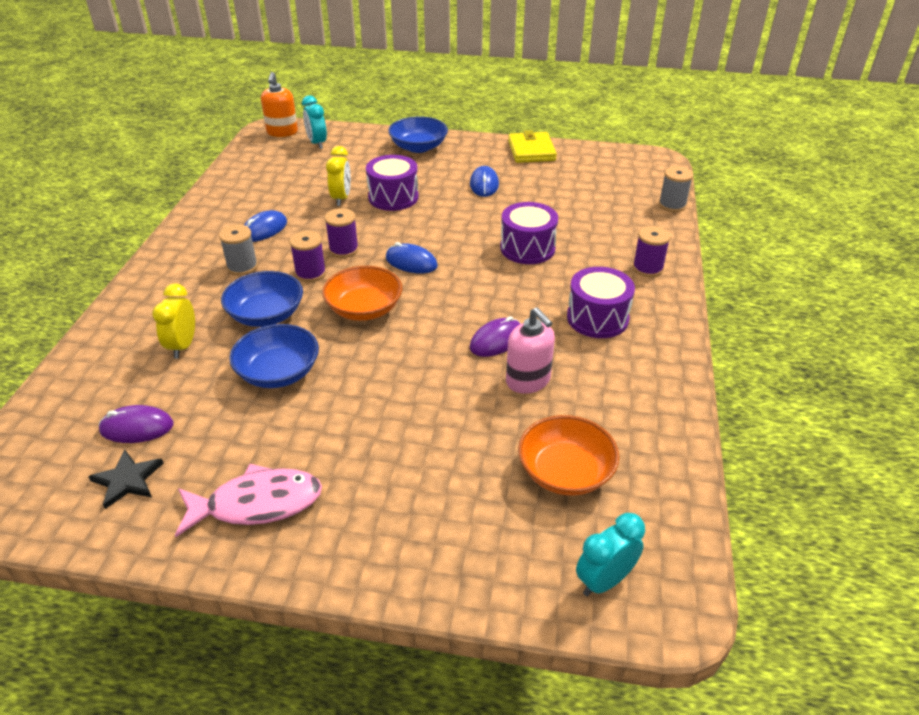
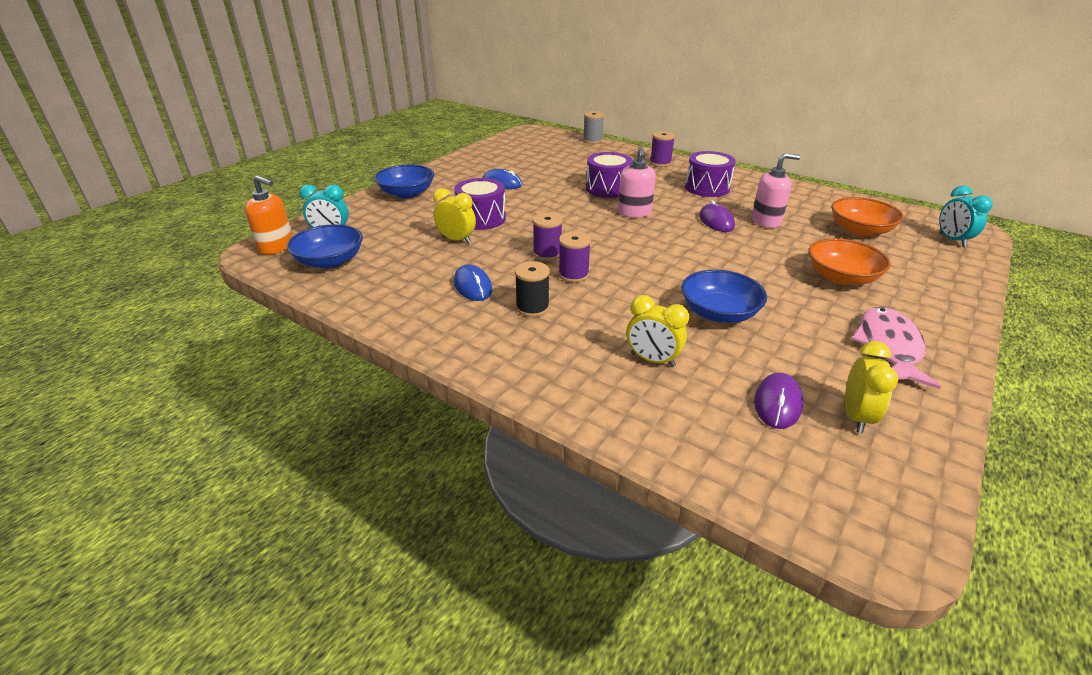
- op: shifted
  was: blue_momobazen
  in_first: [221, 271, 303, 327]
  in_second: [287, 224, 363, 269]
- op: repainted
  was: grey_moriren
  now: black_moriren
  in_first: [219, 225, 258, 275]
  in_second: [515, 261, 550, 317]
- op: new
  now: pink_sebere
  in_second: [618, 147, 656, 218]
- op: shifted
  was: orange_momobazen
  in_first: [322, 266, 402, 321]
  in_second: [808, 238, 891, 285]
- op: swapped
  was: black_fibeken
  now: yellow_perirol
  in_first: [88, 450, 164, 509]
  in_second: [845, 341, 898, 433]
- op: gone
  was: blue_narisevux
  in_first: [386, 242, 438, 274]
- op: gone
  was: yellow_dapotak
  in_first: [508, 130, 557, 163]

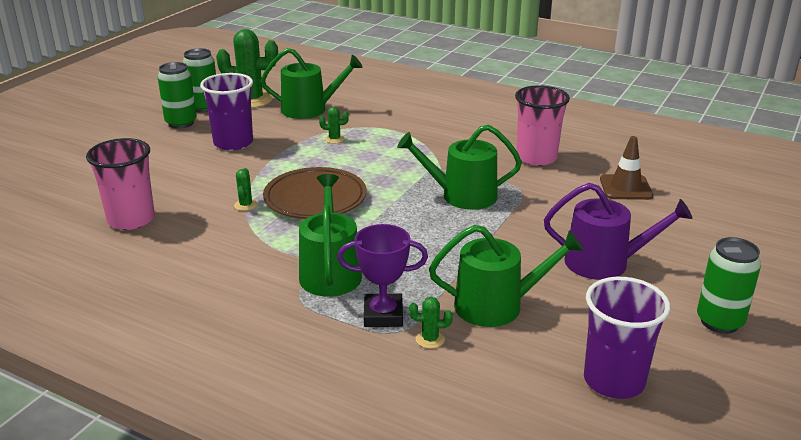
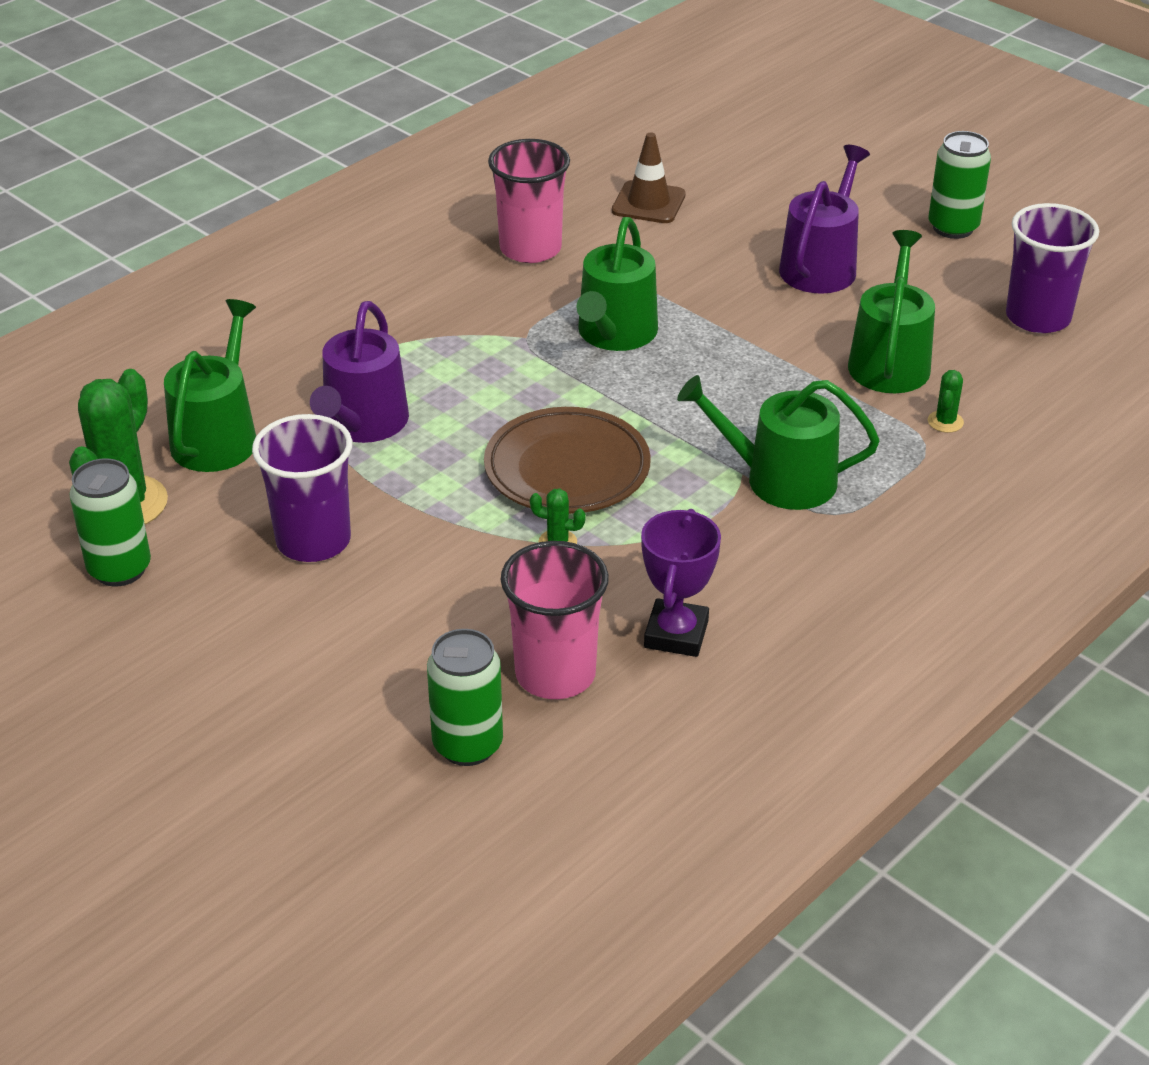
- op: swapped
  was: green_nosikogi
  now: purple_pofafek
  in_first: [319, 107, 349, 144]
  in_second: [310, 301, 409, 443]
- op: shifted
  was: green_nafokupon
  in_first: [158, 62, 197, 129]
  in_second: [427, 629, 503, 766]
- op: shifted
  was: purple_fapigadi
  in_first: [337, 224, 428, 327]
  in_second: [641, 509, 721, 657]

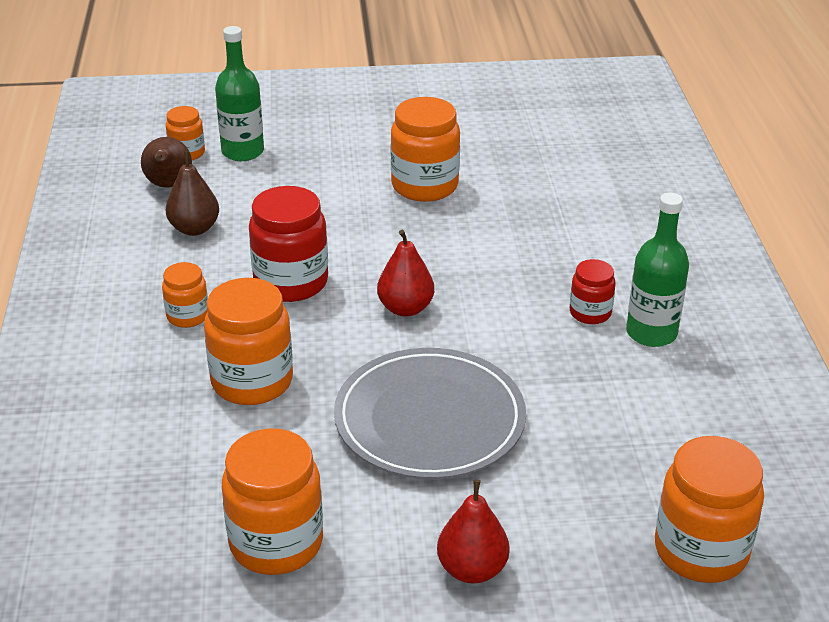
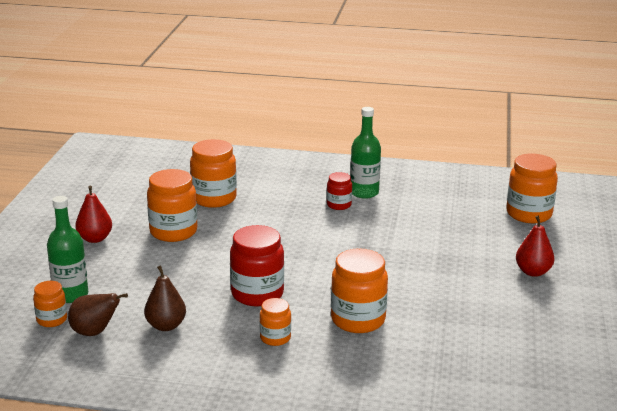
- op: shifted
  was: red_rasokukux
  in_first: [377, 230, 434, 317]
  in_second: [75, 186, 112, 243]
- op: shifted
  was: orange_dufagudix
  in_first: [222, 428, 323, 575]
  in_second: [190, 139, 237, 208]
- op: gone
  was: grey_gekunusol
  in_first: [334, 348, 526, 479]

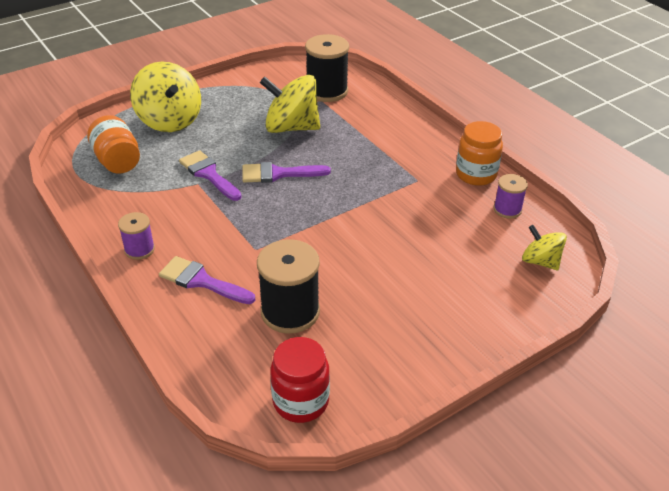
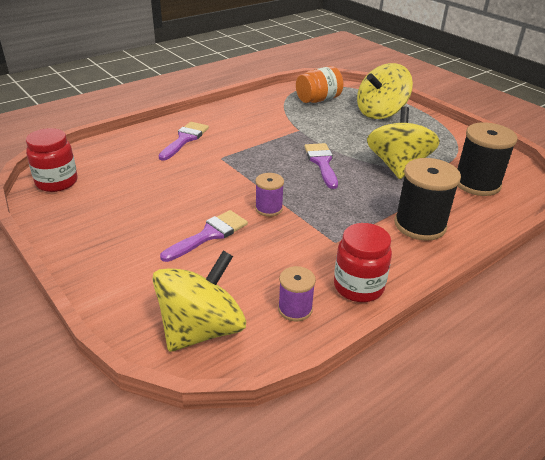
- op: scaled
  was: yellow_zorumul
  in_first: [522, 225, 567, 270]
  in_second: [152, 250, 246, 352]
  ratio: 1.76
- op: shifted
  was: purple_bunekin
  in_first: [179, 150, 242, 201]
  in_second: [160, 210, 248, 262]
- op: shifted
  was: purple_moriren
  in_first: [118, 212, 155, 260]
  in_second: [255, 173, 284, 216]
- op: repainted
  was: orange_dufagudix
  now: red_dufagudix
  in_first: [456, 121, 503, 186]
  in_second: [334, 223, 392, 302]
- op: shifted
  was: black_moriren
  in_first: [257, 239, 320, 334]
  in_second: [394, 158, 461, 241]

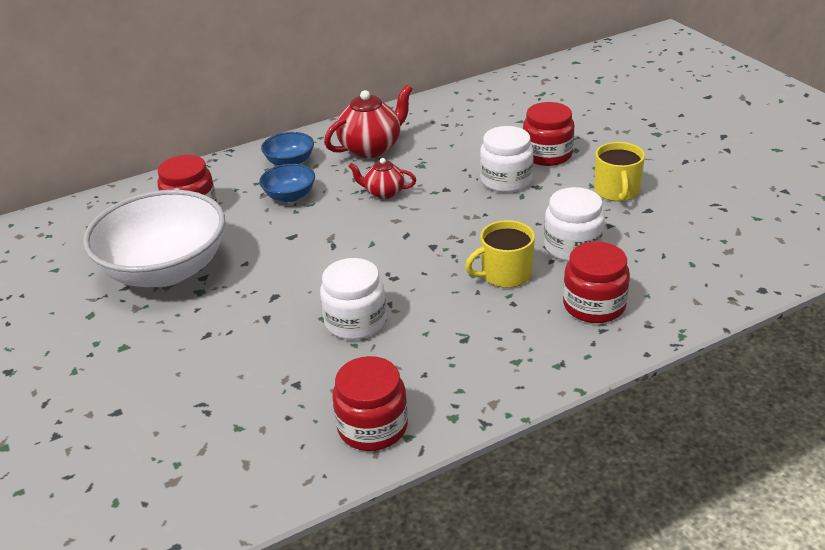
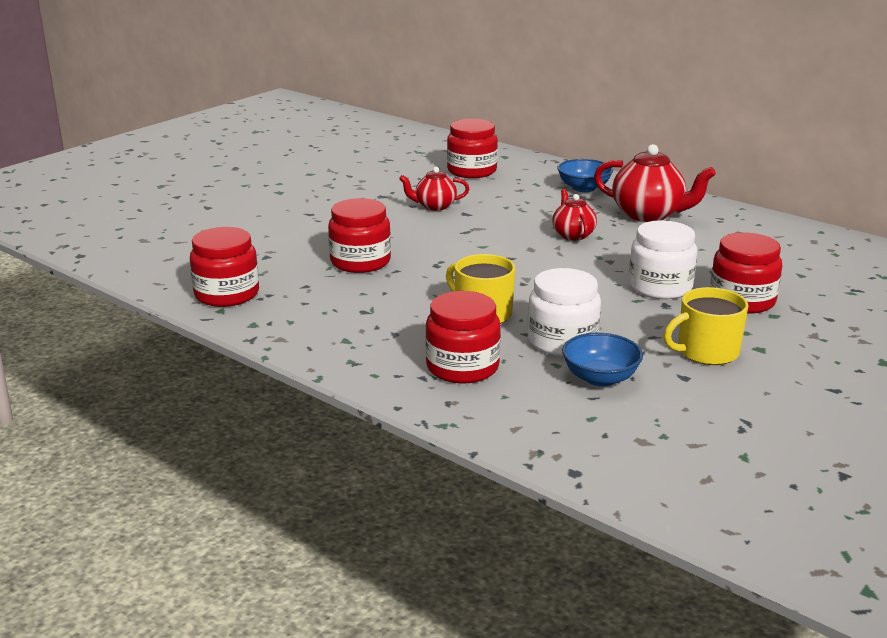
- op: repainted
  was: white_dufagudix
  now: red_dufagudix
  in_first: [320, 258, 387, 340]
  in_second: [328, 198, 391, 273]
- op: new
  now: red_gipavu
  in_second: [399, 167, 469, 211]
- op: shifted
  was: blue_momobazen
  in_first: [259, 164, 315, 202]
  in_second: [562, 333, 643, 387]
- op: gone
  was: white_momobazen
  in_first: [83, 190, 225, 287]

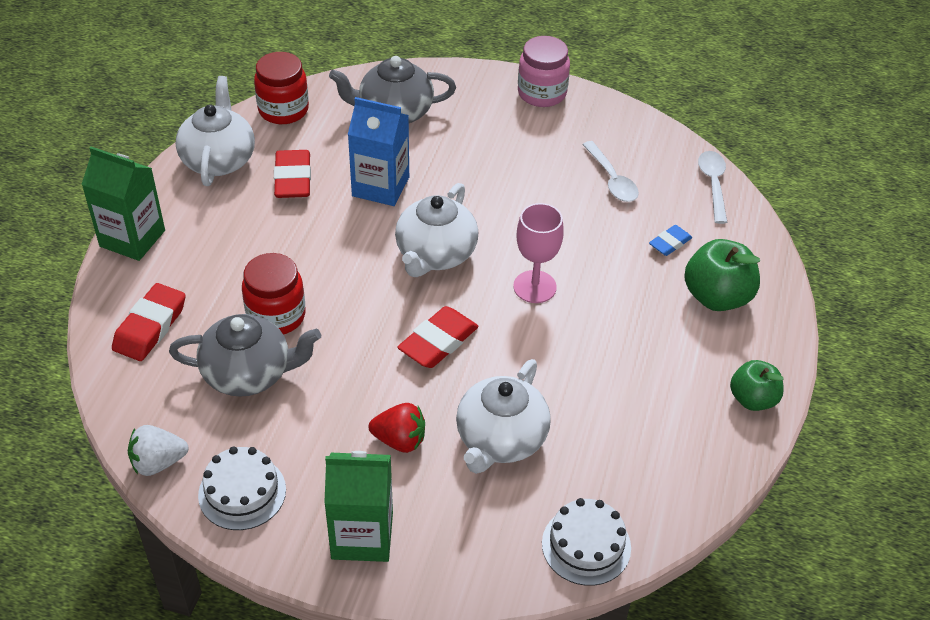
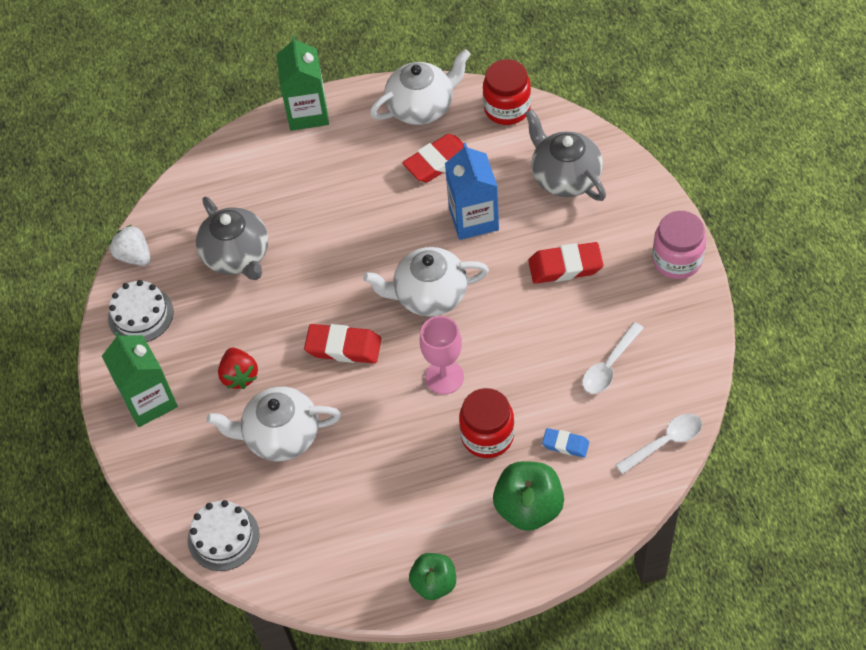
- op: shifted
  was: red_dufagudix
  in_first: [242, 253, 306, 335]
  in_second: [459, 388, 514, 458]
- op: shifted
  was: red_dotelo
  in_first: [112, 283, 186, 361]
  in_second: [528, 242, 603, 284]

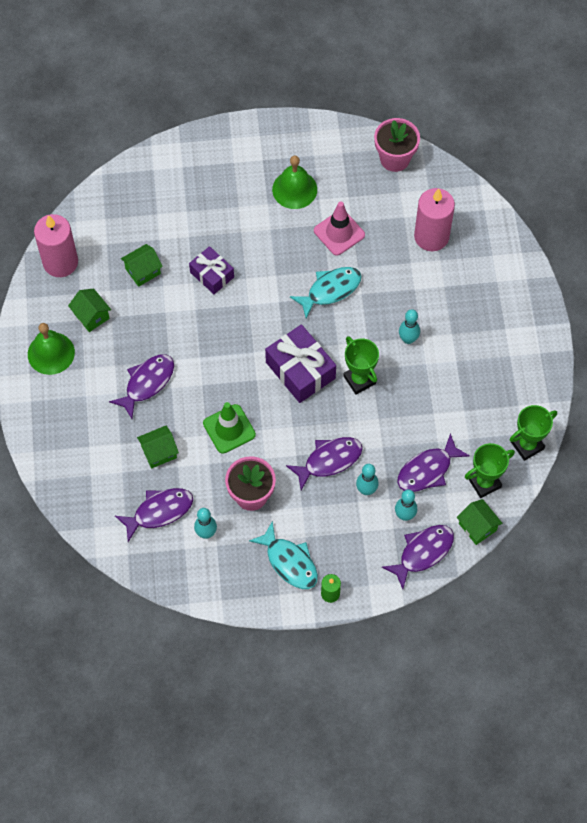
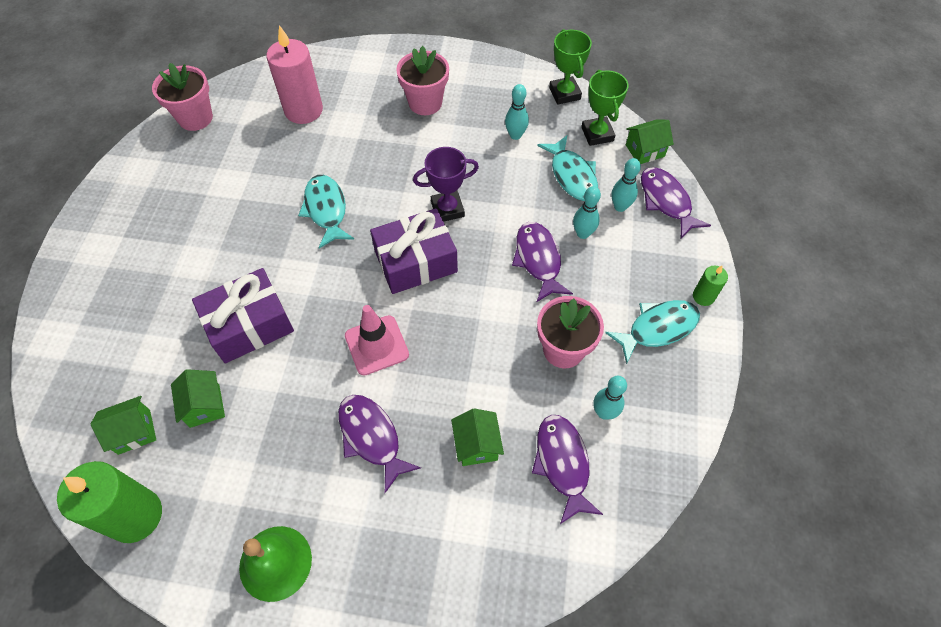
- op: repainted
  was: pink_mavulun
  now: green_mavulun
  in_first: [34, 214, 78, 277]
  in_second: [57, 461, 162, 543]
- op: shifted
  was: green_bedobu
  in_first: [68, 289, 111, 332]
  in_second: [91, 396, 156, 455]
- op: scaled
  was: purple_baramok
  in_first: [189, 246, 234, 294]
  in_second: [192, 268, 294, 363]
  ratio: 1.57
- op: shifted
  was: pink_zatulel
  in_first: [314, 202, 365, 256]
  in_second: [345, 305, 409, 376]
- op: new
  now: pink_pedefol
  in_second: [396, 46, 449, 115]
- op: repainted
  was: green_fapigadi
  now: purple_fapigadi
  in_first: [343, 336, 379, 395]
  in_second: [413, 147, 479, 222]
- op: shifted
  was: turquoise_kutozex
  in_first: [399, 309, 420, 344]
  in_second: [505, 84, 529, 140]
- op: repainted
  was: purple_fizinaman
  now: turquoise_fizinaman
  in_first: [397, 433, 470, 492]
  in_second: [537, 136, 598, 201]
- op: gone
  was: green_zatulel
  in_first: [203, 402, 256, 454]
- op: gone
  was: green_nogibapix
  in_first: [272, 155, 317, 209]

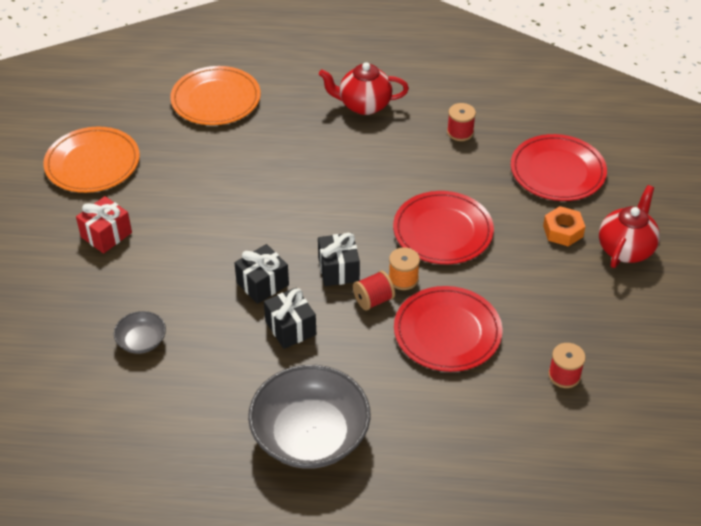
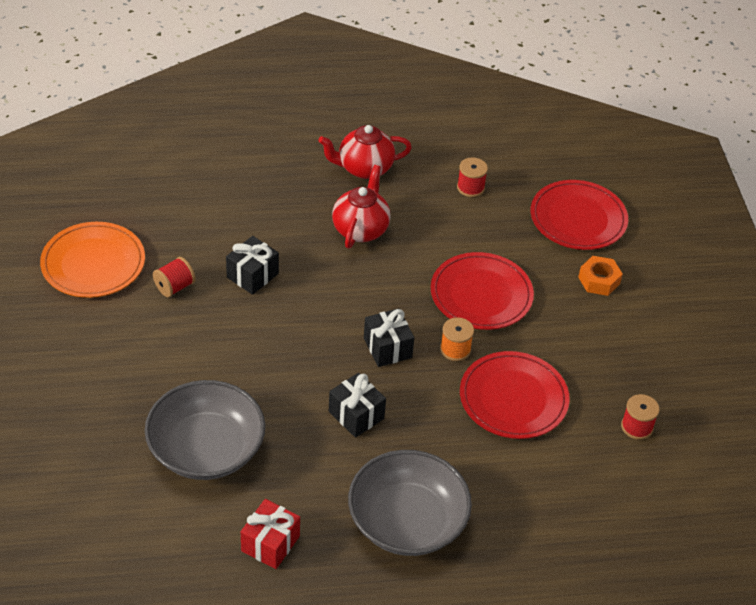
- op: scaled
  was: grey_momobazen
  in_first: [114, 311, 166, 354]
  in_second: [145, 380, 265, 480]
  ratio: 2.17
- op: shifted
  was: red_moriren
  in_first: [353, 271, 395, 310]
  in_second: [153, 257, 196, 297]
- op: shifted
  was: black_baramok
  in_first: [234, 244, 289, 304]
  in_second: [226, 236, 279, 295]
- op: shifted
  was: red_baramok
  in_first: [76, 196, 132, 254]
  in_second: [241, 499, 300, 569]
- op: shifted
  was: red_gipavu
  in_first: [599, 185, 660, 268]
  in_second: [332, 165, 391, 249]
- op: gone
  was: orange_gekunusol
  in_first: [170, 66, 261, 125]

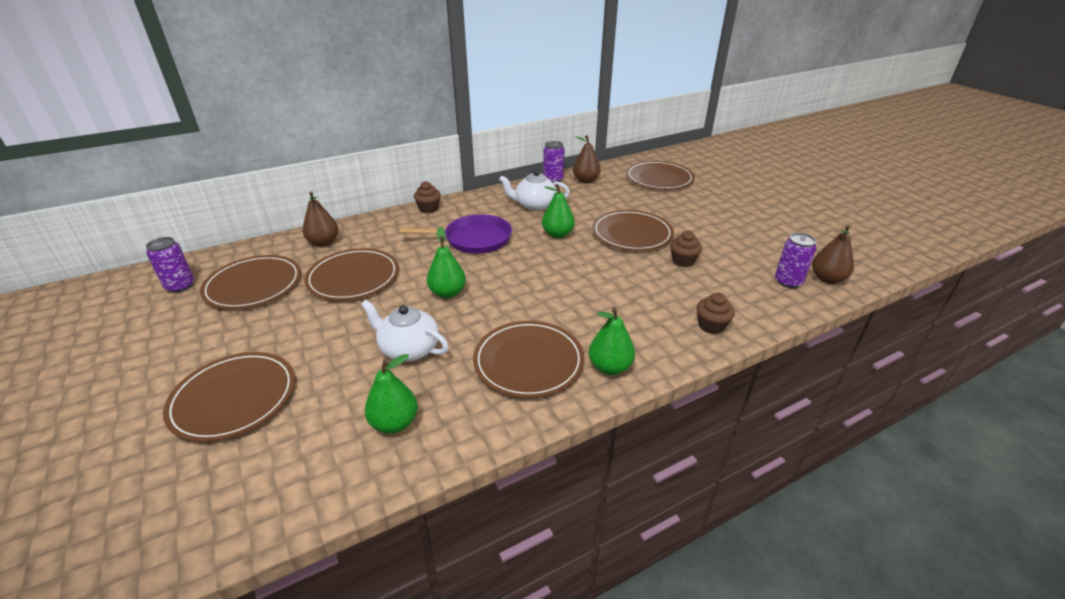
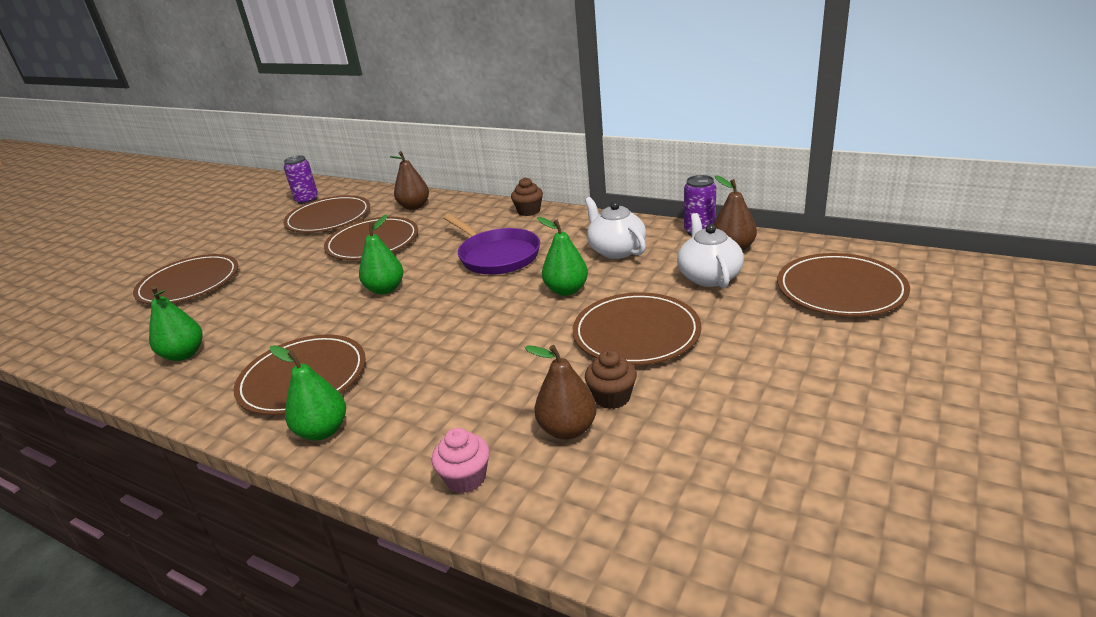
- op: repainted
  was: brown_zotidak
  now: pink_zotidak
  in_first: [696, 292, 735, 334]
  in_second: [432, 428, 490, 493]
- op: shifted
  was: brown_rasokukux
  in_first: [812, 225, 854, 284]
  in_second: [525, 345, 597, 440]
- op: shifted
  was: white_gipavu
  in_first: [361, 300, 449, 362]
  in_second: [677, 213, 744, 288]
- op: gone
  was: purple_nafokupon
  in_first: [775, 233, 816, 288]

